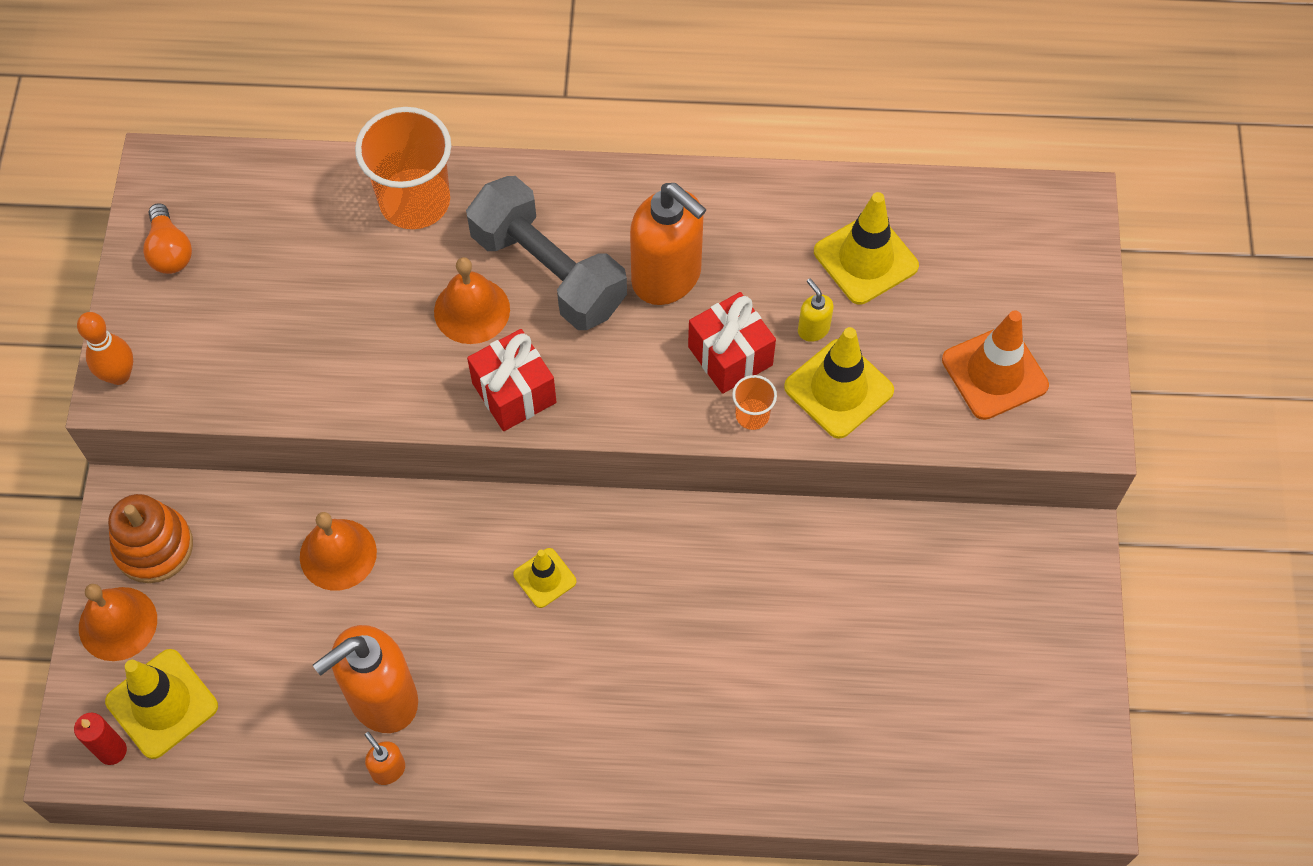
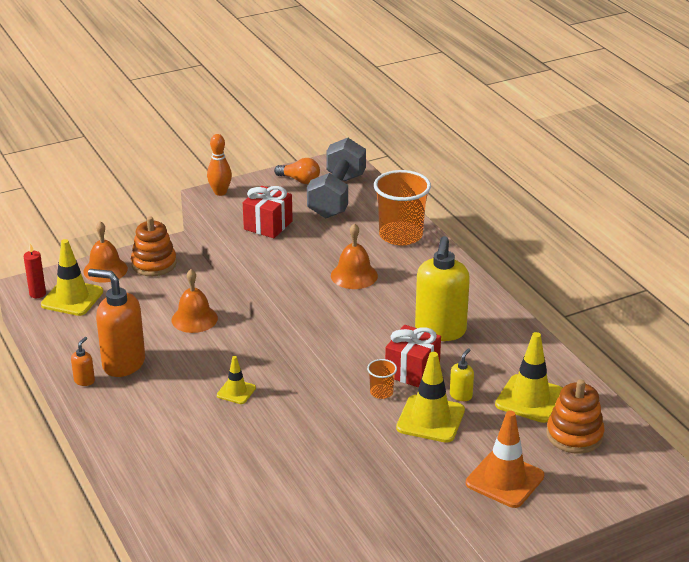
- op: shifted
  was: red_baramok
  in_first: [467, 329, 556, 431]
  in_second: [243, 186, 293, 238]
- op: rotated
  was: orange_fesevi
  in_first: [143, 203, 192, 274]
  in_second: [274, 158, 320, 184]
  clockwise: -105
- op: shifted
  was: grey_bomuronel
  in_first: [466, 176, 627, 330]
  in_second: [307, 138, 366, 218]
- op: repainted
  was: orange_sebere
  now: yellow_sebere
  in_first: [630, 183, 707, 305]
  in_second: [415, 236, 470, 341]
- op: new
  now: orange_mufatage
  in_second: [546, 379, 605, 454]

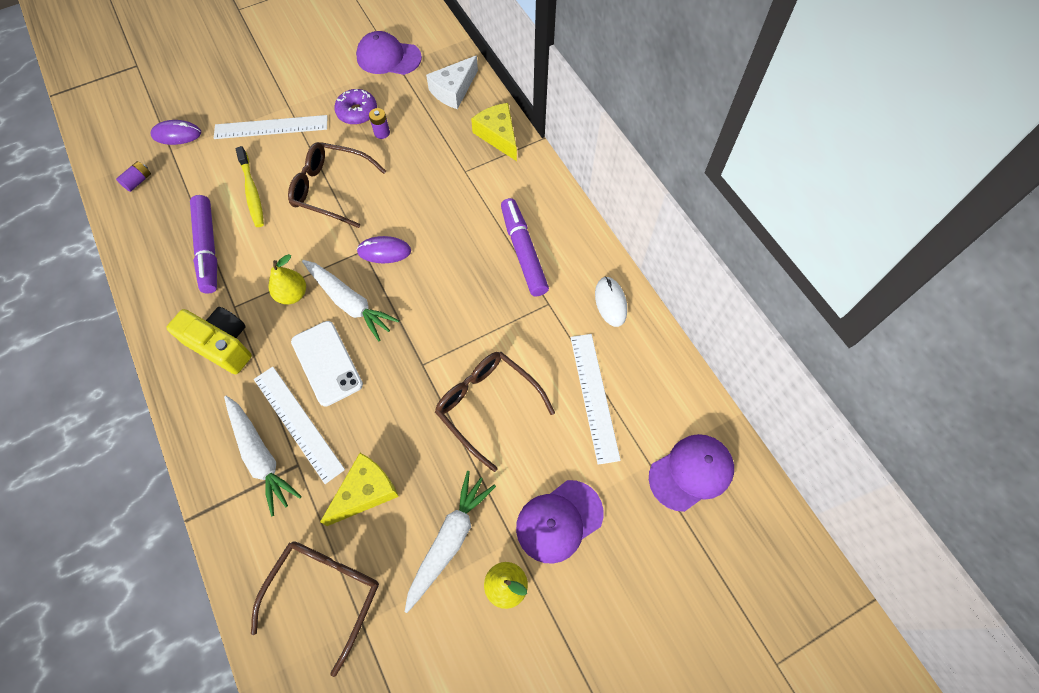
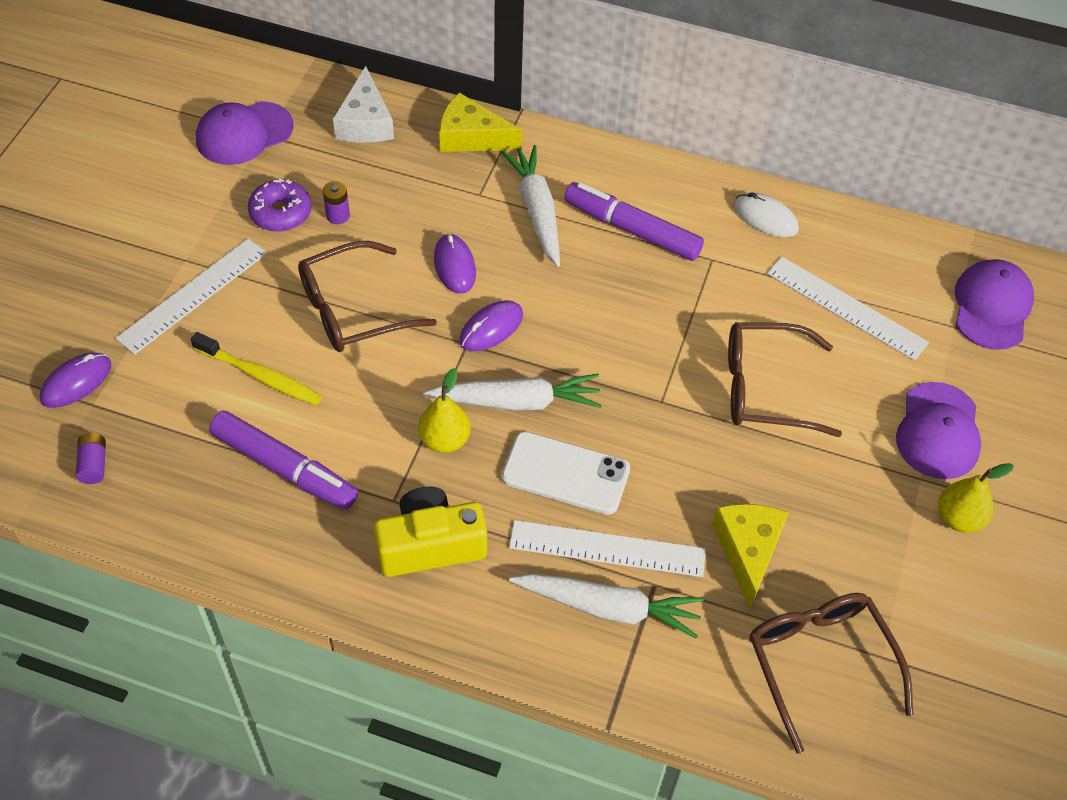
- op: new
  now: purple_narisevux
  in_second: [434, 233, 476, 294]
- op: shifted
  was: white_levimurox
  in_first: [405, 471, 496, 613]
  in_second: [501, 145, 560, 267]

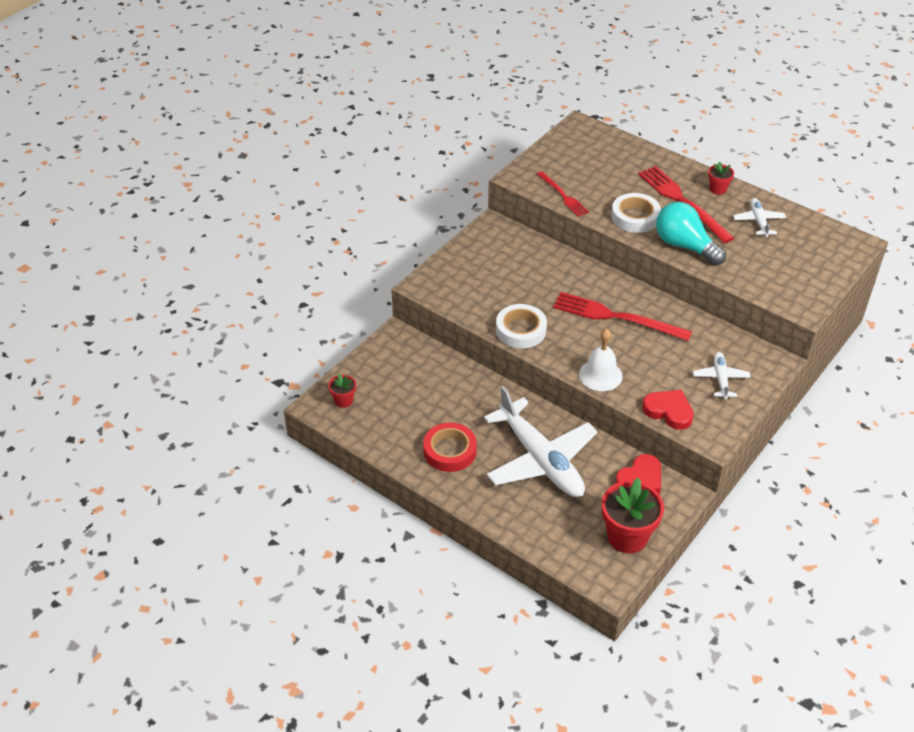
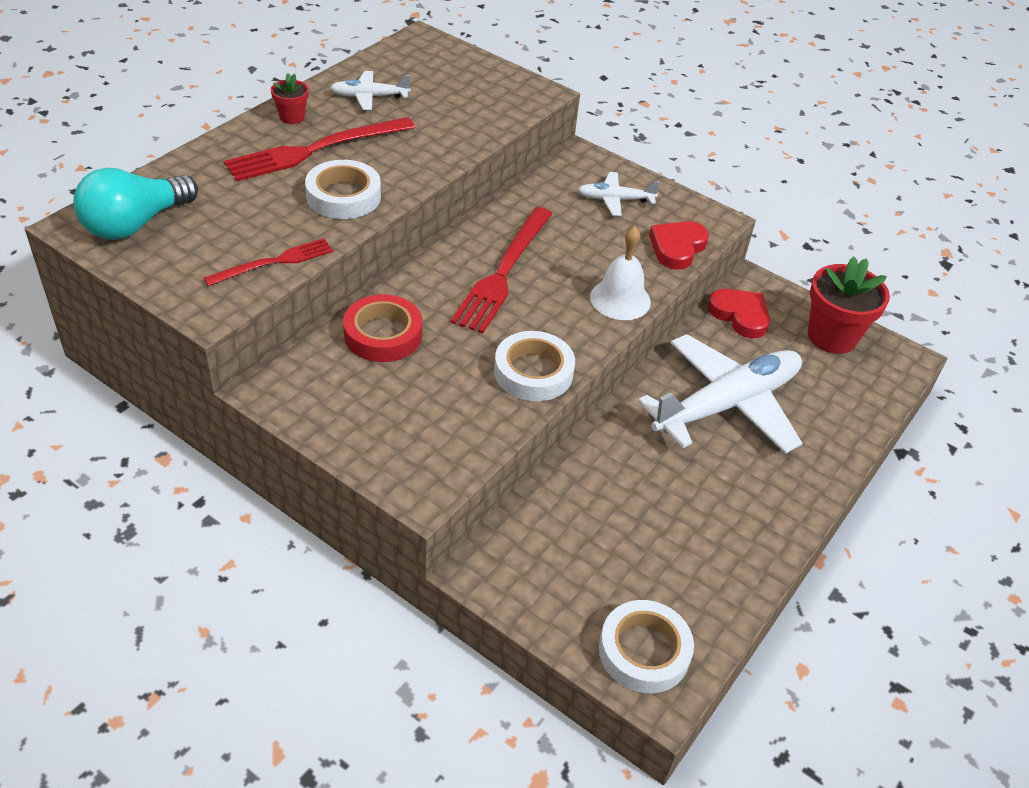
- op: shifted
  was: turquoise_fesevi
  in_first: [656, 202, 726, 265]
  in_second: [73, 168, 198, 240]
- op: shifted
  was: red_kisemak
  in_first: [423, 422, 477, 472]
  in_second: [343, 294, 422, 362]
- op: swapped
  was: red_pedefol
  now: white_kisemak
  in_first: [328, 373, 356, 408]
  in_second: [599, 600, 694, 693]

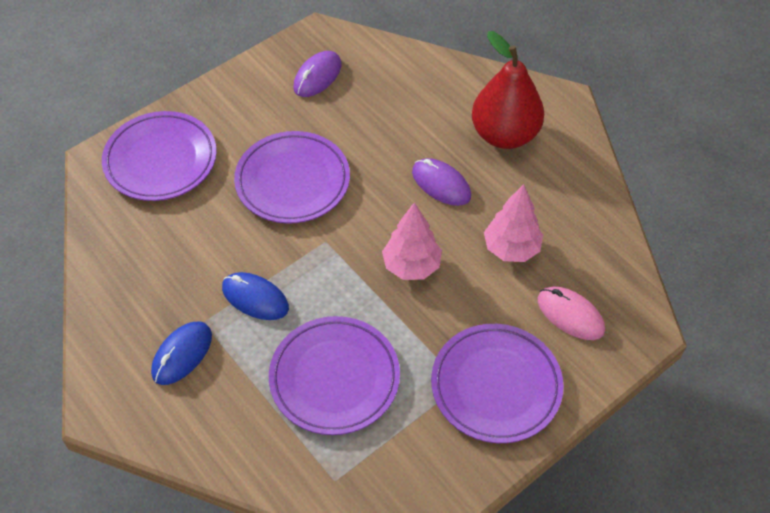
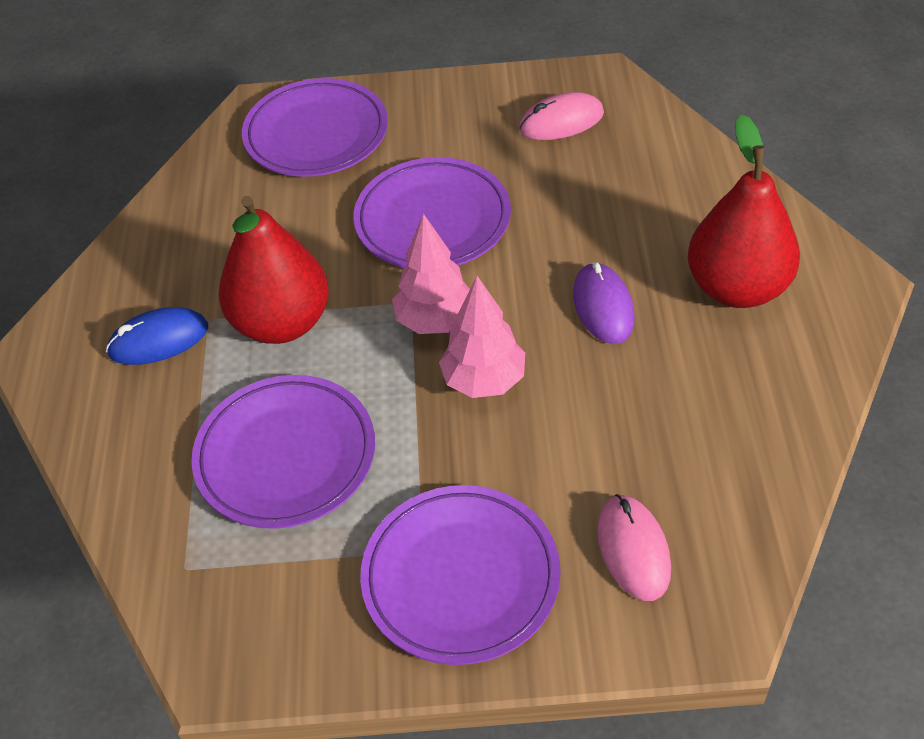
- op: swapped
  was: blue_narisevux
  now: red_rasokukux
  in_first: [222, 272, 289, 320]
  in_second: [219, 196, 329, 344]
- op: shifted
  was: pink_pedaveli
  in_first: [484, 184, 543, 262]
  in_second: [392, 213, 470, 334]
- op: repainted
  was: purple_narisevux
  now: pink_narisevux
  in_first: [294, 51, 341, 97]
  in_second: [519, 92, 604, 140]

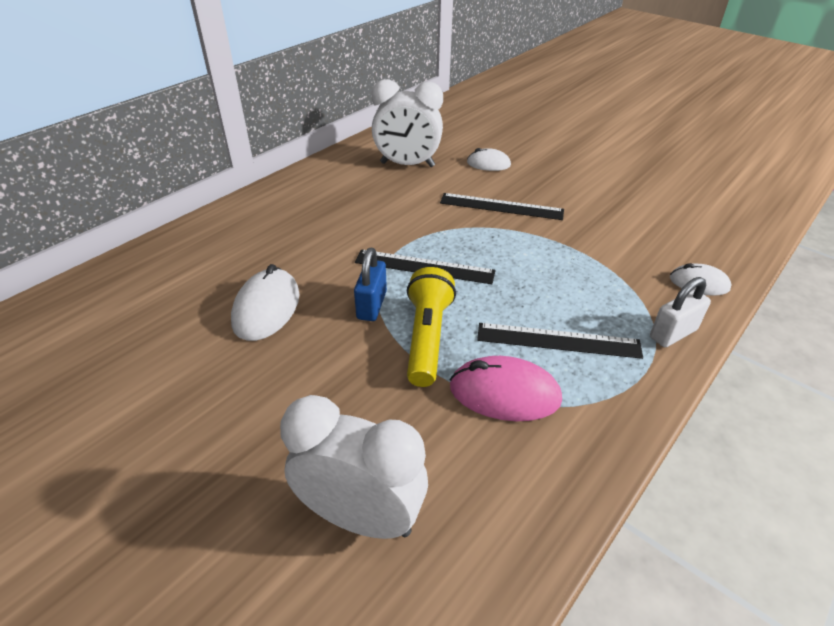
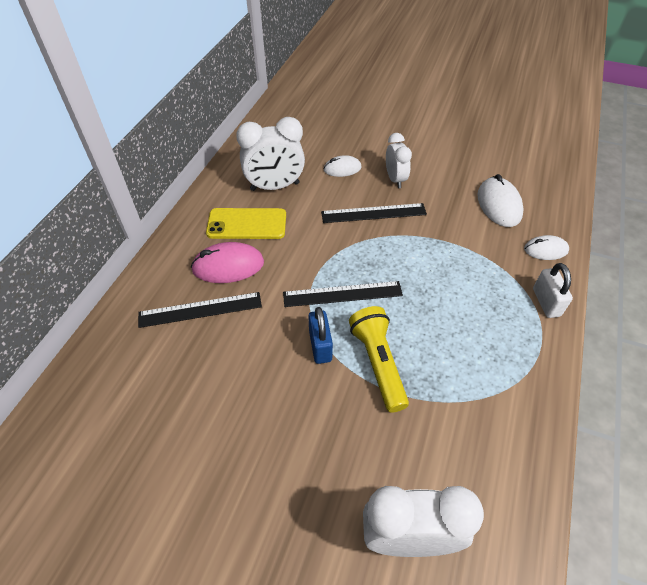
- op: shifted
  was: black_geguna
  in_first: [477, 323, 643, 359]
  in_second: [138, 292, 262, 328]
- op: shifted
  was: pink_narisevux
  in_first: [450, 356, 562, 421]
  in_second: [191, 242, 264, 283]
- op: new
  now: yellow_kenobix
  in_second: [206, 208, 286, 239]
- op: new
  now: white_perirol
  in_second: [386, 133, 412, 188]
- op: shifted
  was: white_narisevux
  in_first: [231, 264, 299, 341]
  in_second: [477, 174, 524, 227]
- op: rotated
  was: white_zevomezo
  in_first: [650, 277, 711, 347]
  in_second: [533, 263, 573, 318]
  clockwise: -45

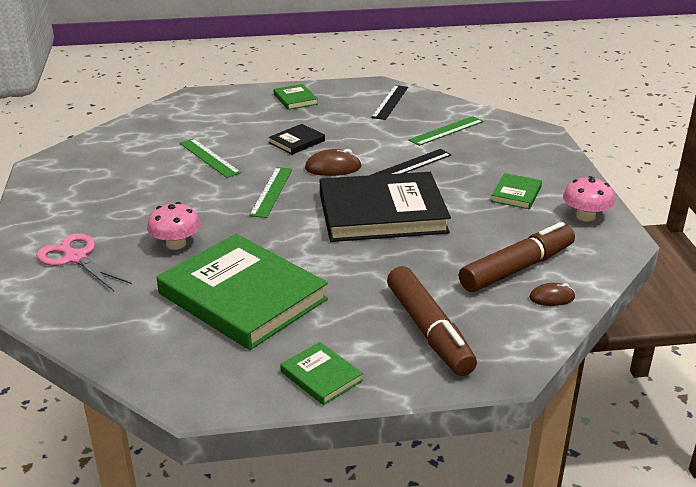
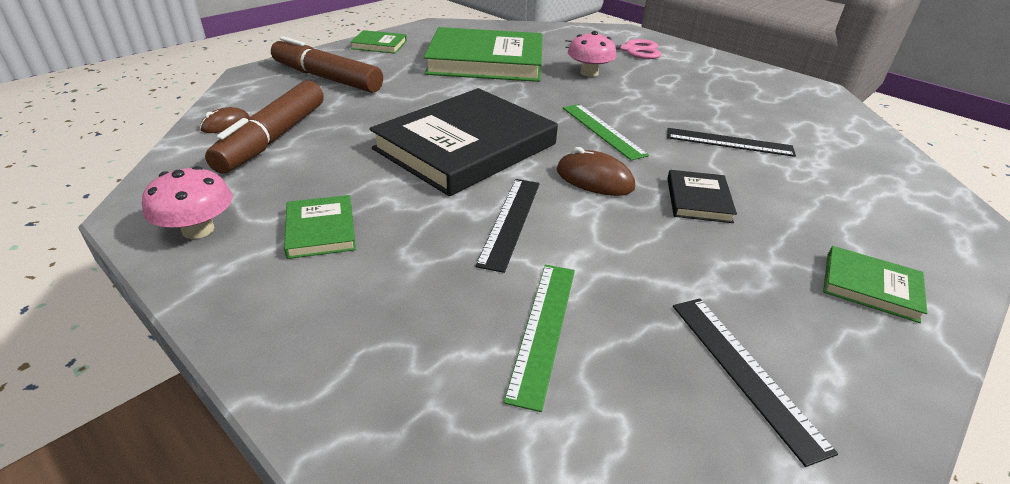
- op: rotated
  was: brown_narisevux
  in_first: [305, 149, 362, 176]
  in_second: [557, 147, 635, 196]
  clockwise: 75
- op: repainted
  was: green_geguna
  now: black_geguna
  in_first: [180, 138, 241, 178]
  in_second: [667, 128, 796, 157]

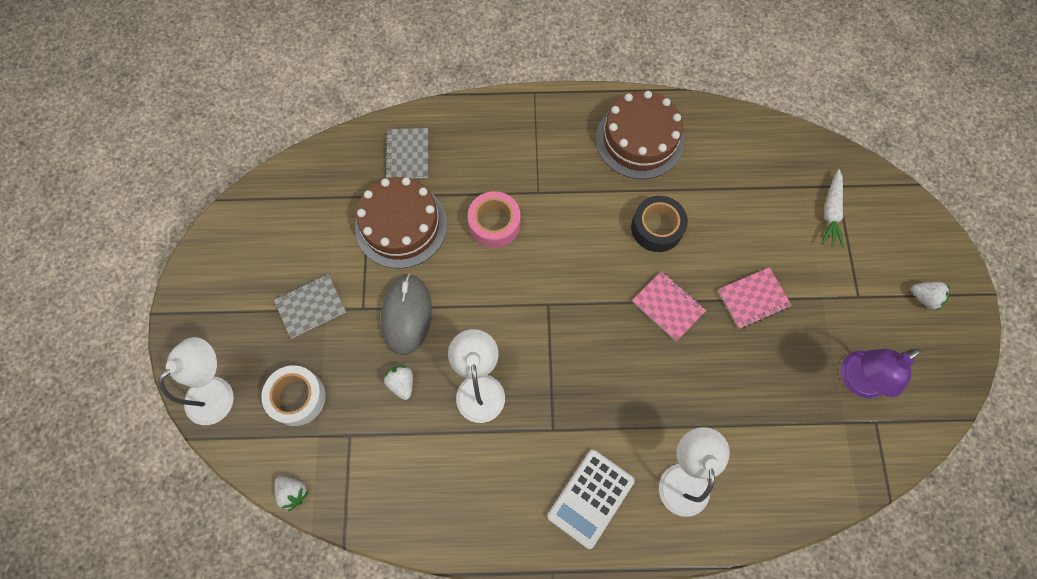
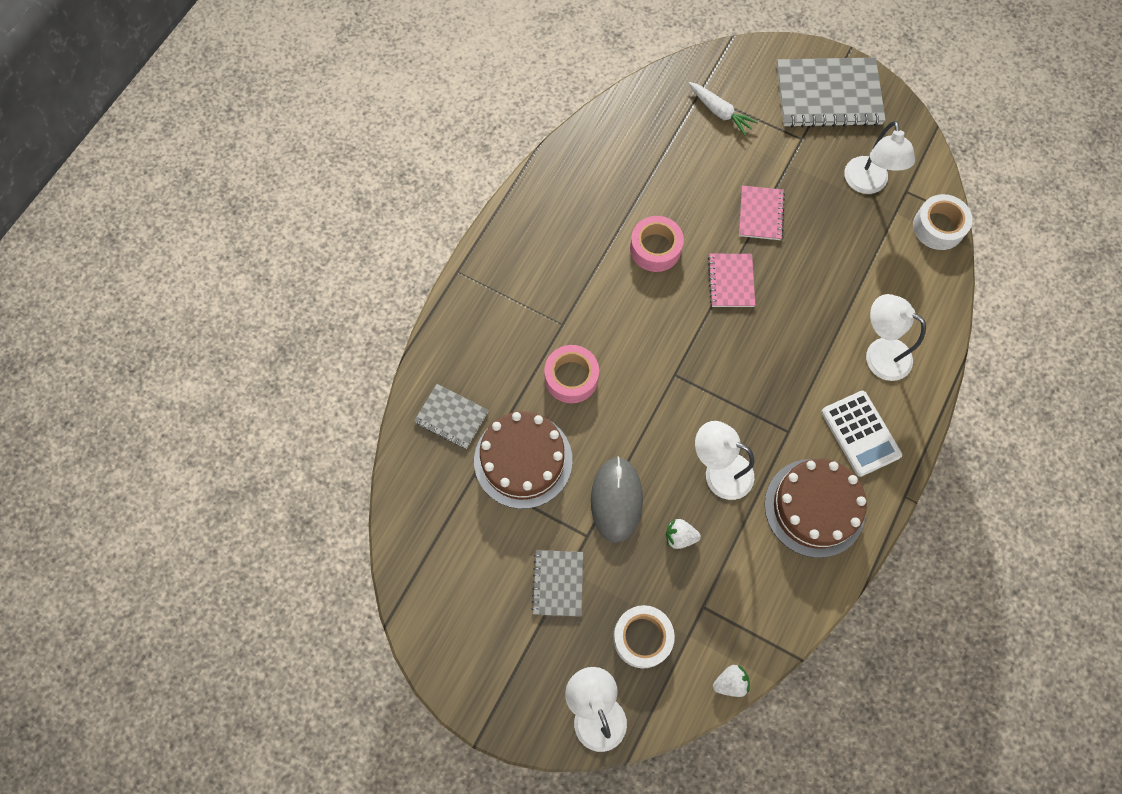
- op: rotated
  was: grey_narisevux
  in_first: [381, 274, 432, 355]
  in_second: [591, 456, 643, 543]
  clockwise: 60
- op: repainted
  was: black_kisemak
  now: pink_kisemak
  in_first: [631, 196, 688, 252]
  in_second: [630, 216, 684, 272]
- op: rotated
  was: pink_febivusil
  in_first: [632, 271, 706, 341]
  in_second: [708, 254, 755, 307]
  clockwise: -75
- op: shifted
  was: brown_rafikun
  in_first: [596, 91, 684, 179]
  in_second: [765, 459, 867, 558]
- op: swapped
  was: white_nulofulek
  now: grey_febivusil
  in_first: [911, 282, 949, 311]
  in_second: [777, 57, 886, 128]
- op: repainted
  was: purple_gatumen
  now: white_gatumen
  in_first: [841, 348, 921, 398]
  in_second: [844, 121, 915, 194]
- op: new
  now: white_kisemak
  in_second: [913, 194, 972, 250]

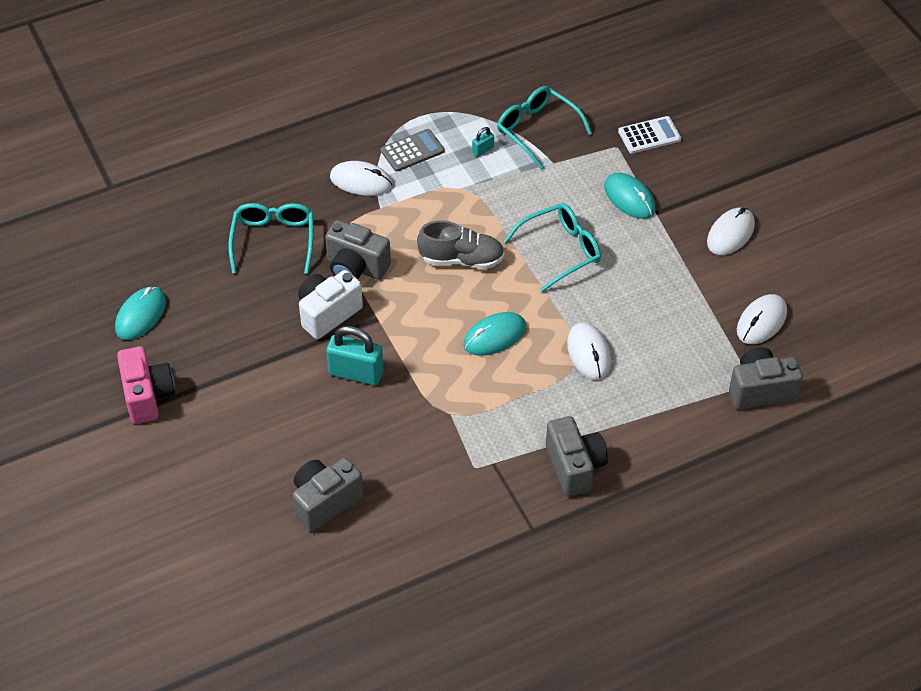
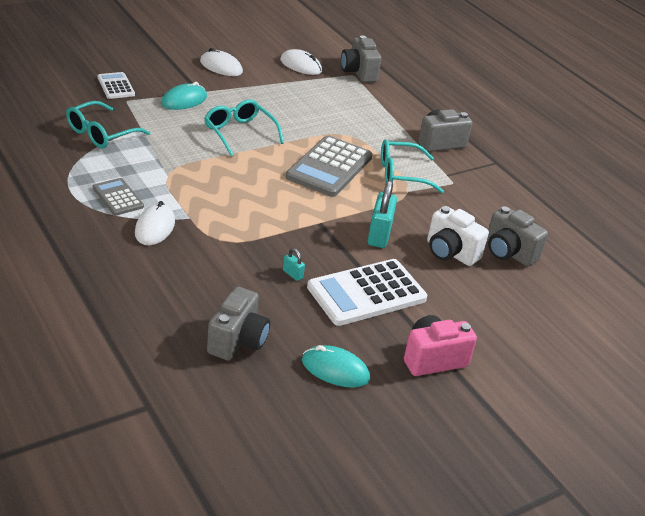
- op: shifted
  was: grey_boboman
  in_first: [325, 220, 391, 280]
  in_second: [207, 286, 270, 361]
- op: shifted
  was: turquoise_zevomezo
  in_first: [472, 127, 494, 157]
  in_second: [283, 248, 305, 281]
- op: swapped
  was: turquoise_narisevux
  now: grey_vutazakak
  in_first: [463, 312, 526, 356]
  in_second: [286, 136, 373, 197]
- op: new
  now: white_vutazakak
  in_second: [307, 259, 427, 326]
- op: shifted
  was: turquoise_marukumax
  in_first: [228, 203, 313, 274]
  in_second: [381, 139, 444, 193]
- op: shifted
  was: white_boboman
  in_first: [298, 270, 363, 339]
  in_second: [427, 206, 489, 266]
- op: gone
  was: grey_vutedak
  in_first: [417, 220, 504, 269]
- op: gone
  was: white_narisevux
  in_first: [567, 322, 611, 380]

